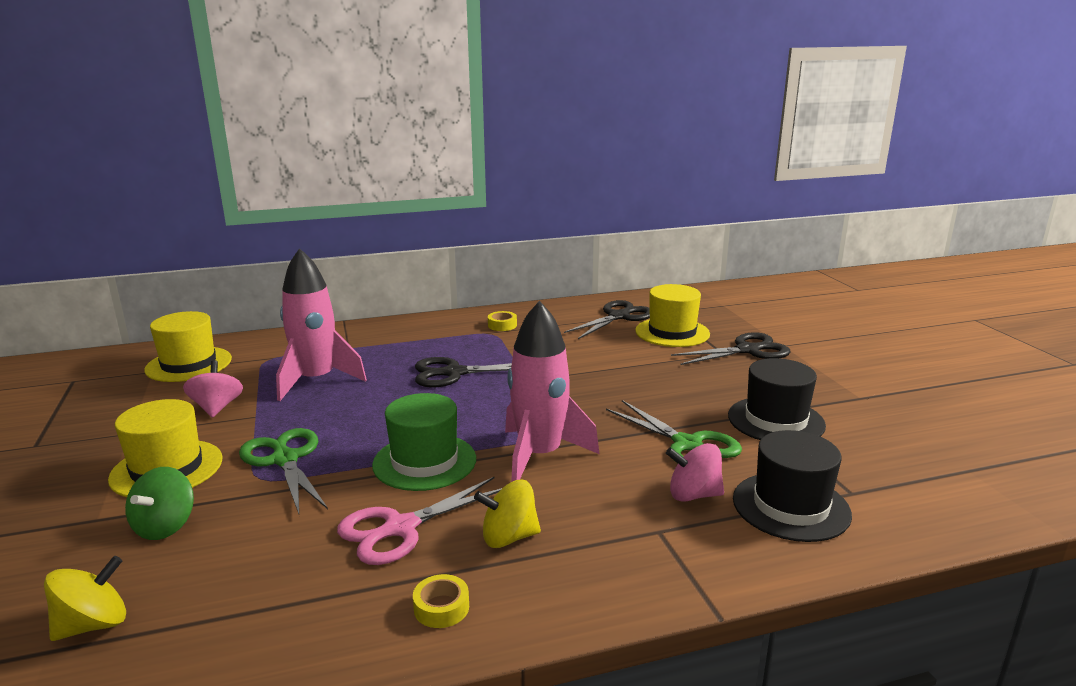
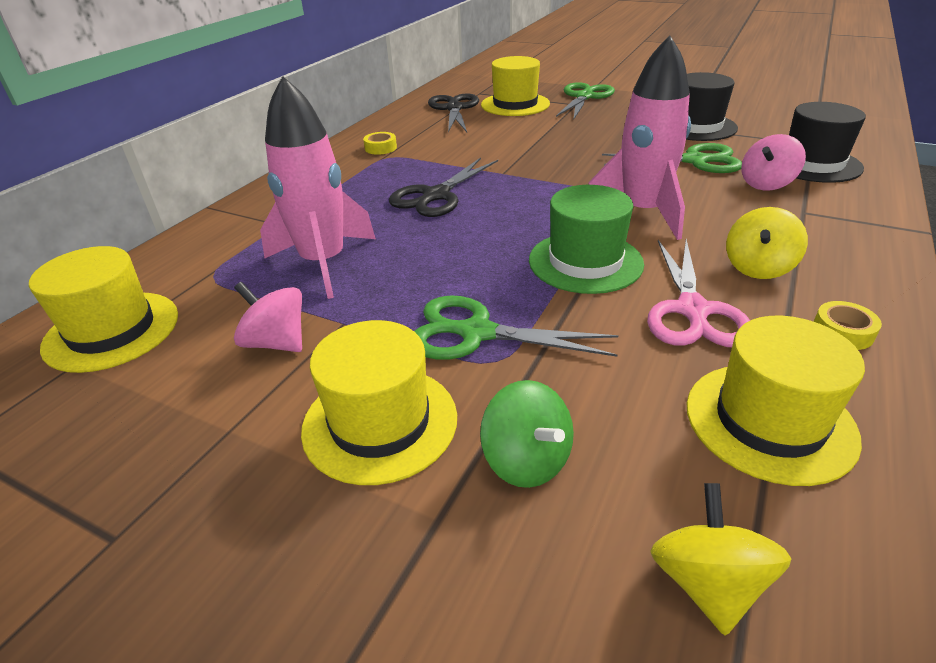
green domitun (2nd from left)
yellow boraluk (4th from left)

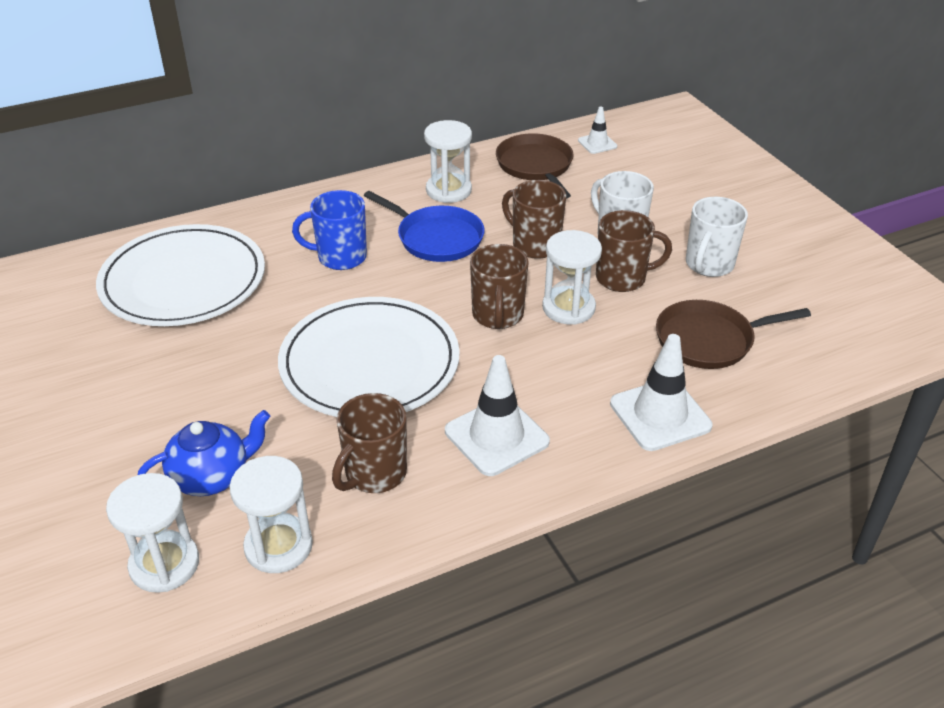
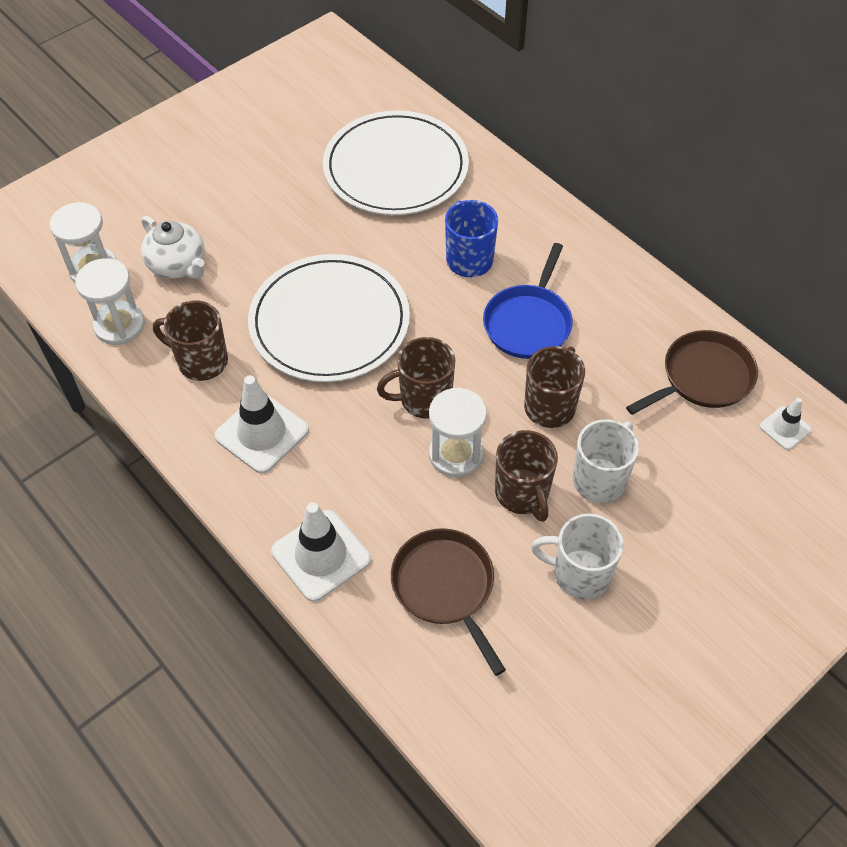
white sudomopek (3rd from left in the first image)
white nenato

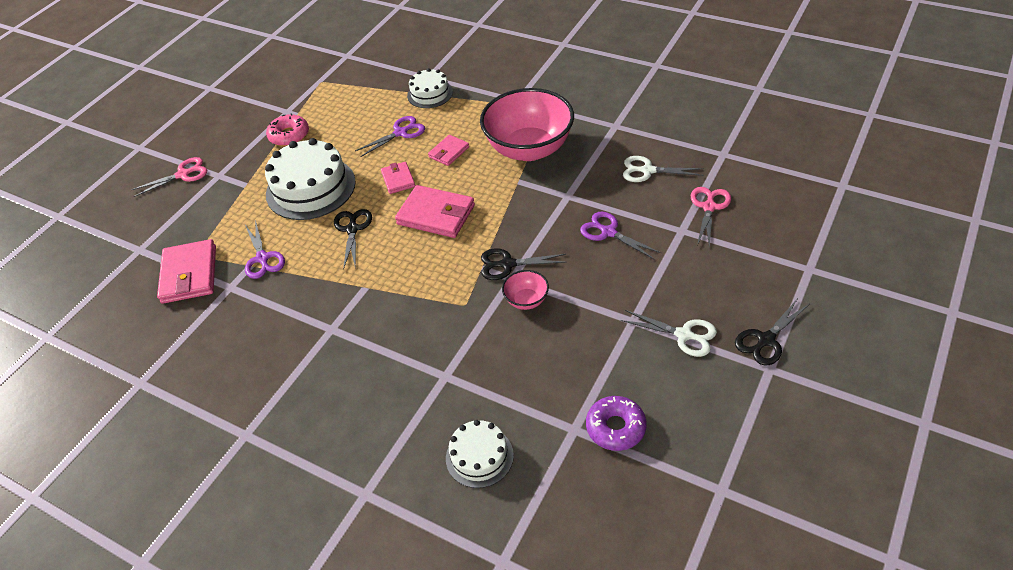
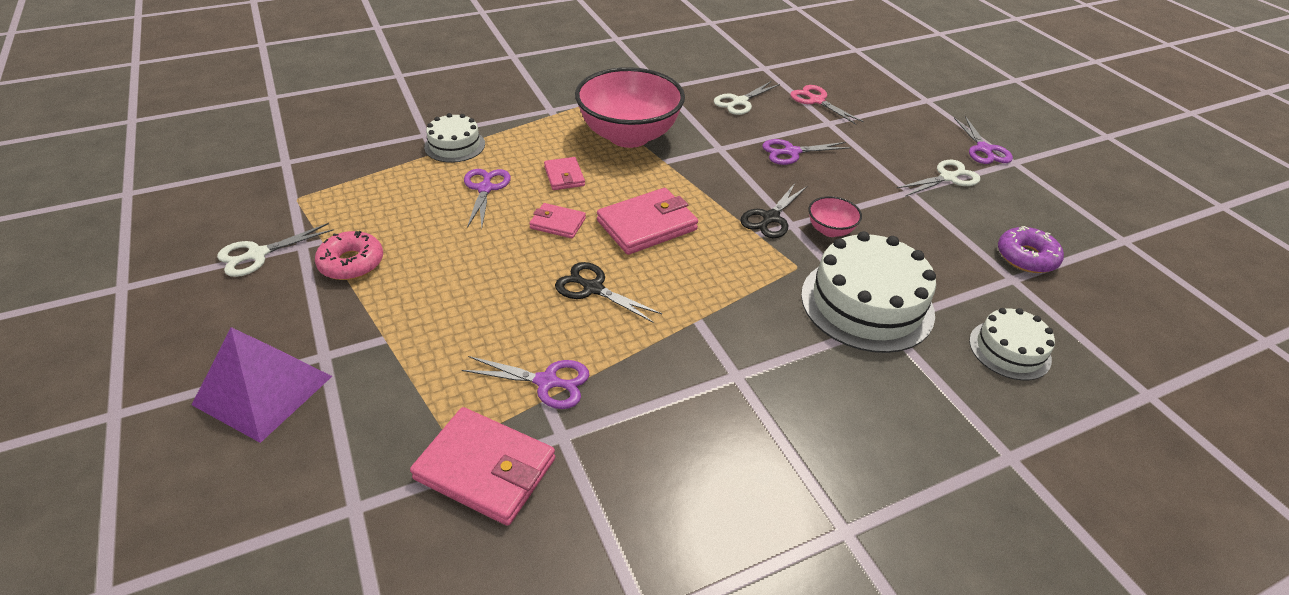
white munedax (2nd from left)
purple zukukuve
purple domitun (4th from left)
white domitun (1st from left)

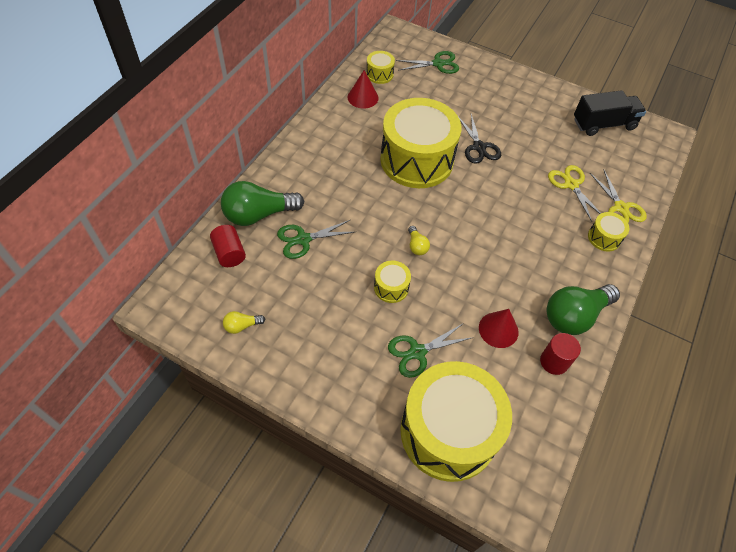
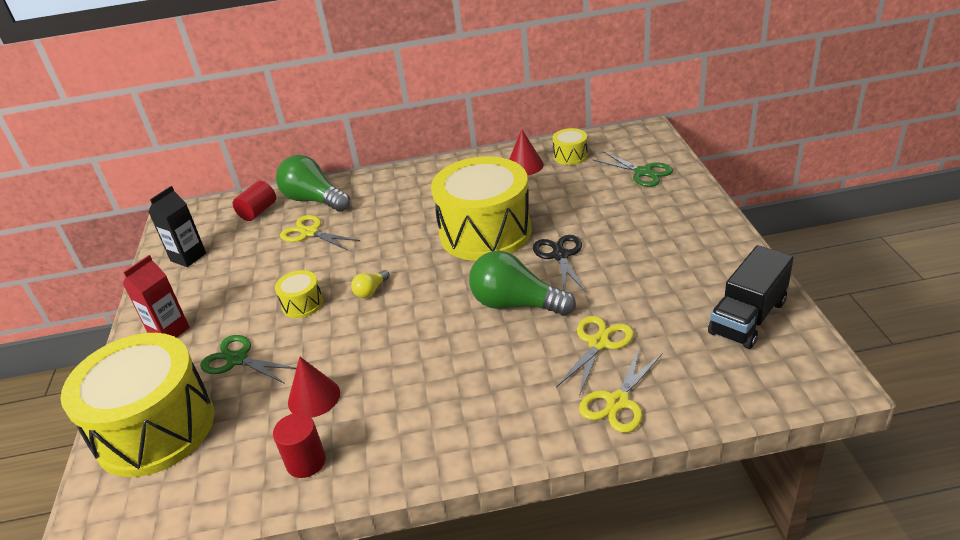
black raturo
black domitun
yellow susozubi (5th from left in the first image)
yellow domitun (1st from left)
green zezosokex (2nd from left)
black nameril
red nameril

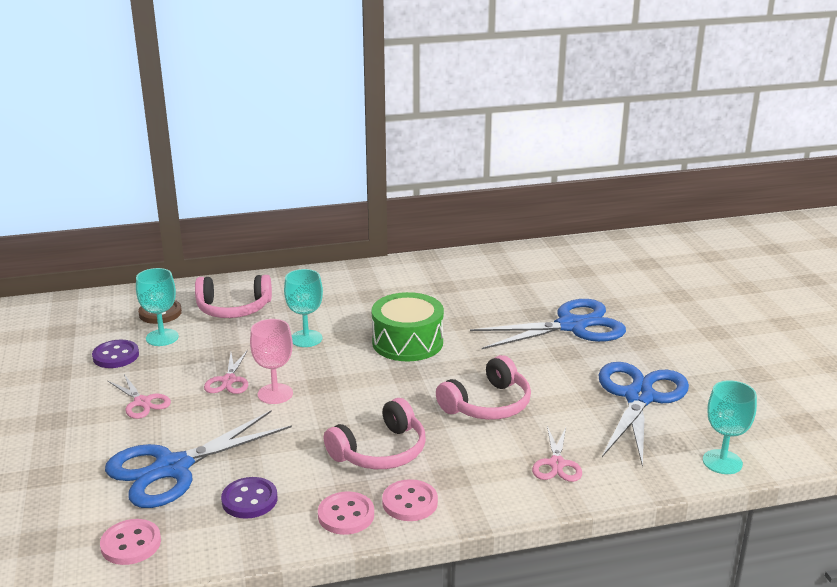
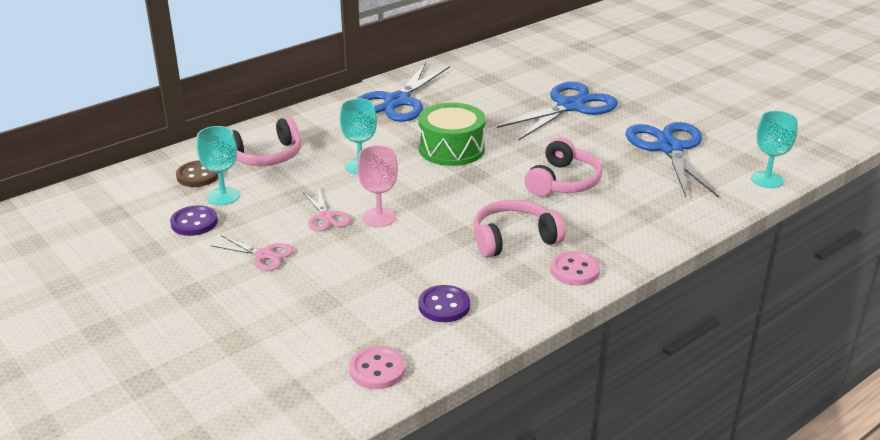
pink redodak (2nd from left)
blue domitun (1st from left)
pink domitun (3rd from left in the first image)
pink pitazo (2nd from left in the first image)

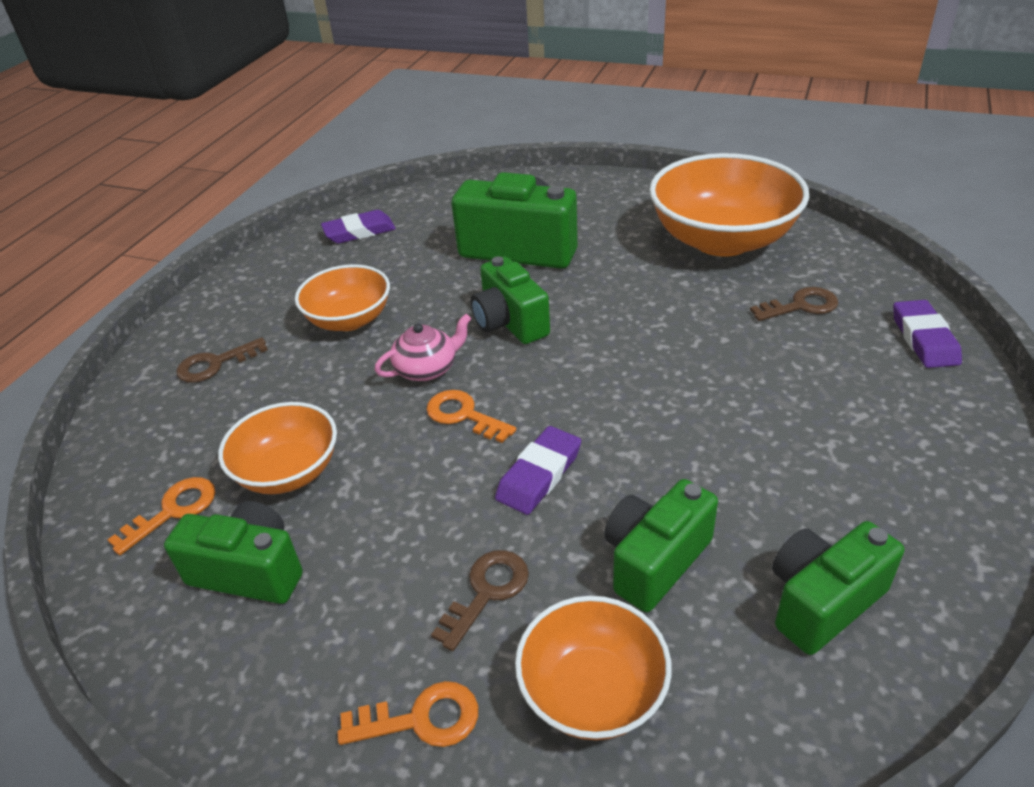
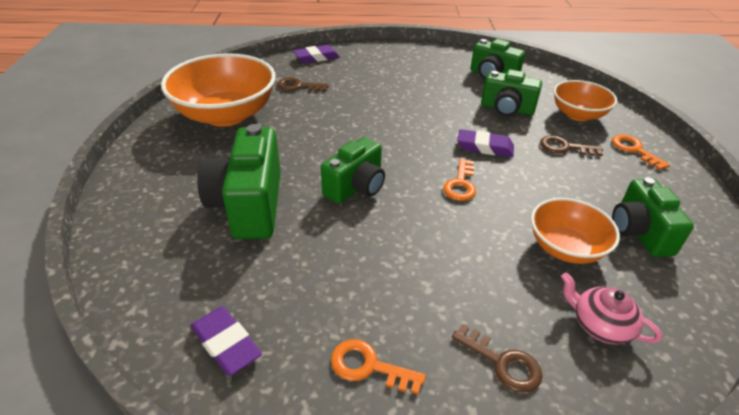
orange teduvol (2nd from left in the first image)
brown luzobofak (1st from left)
pink nenato
orange luzobofak (1st from left)

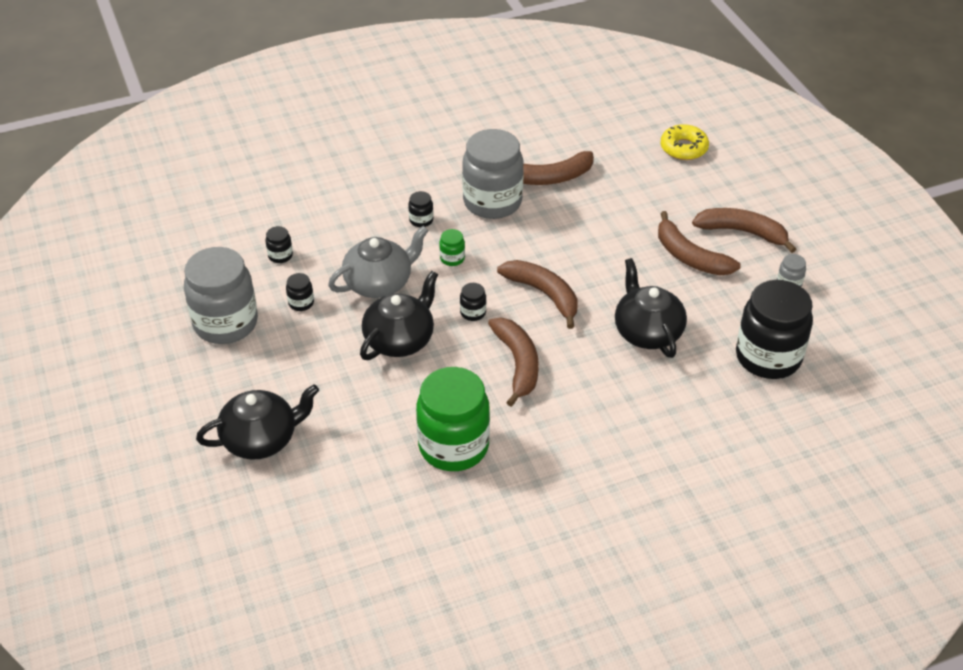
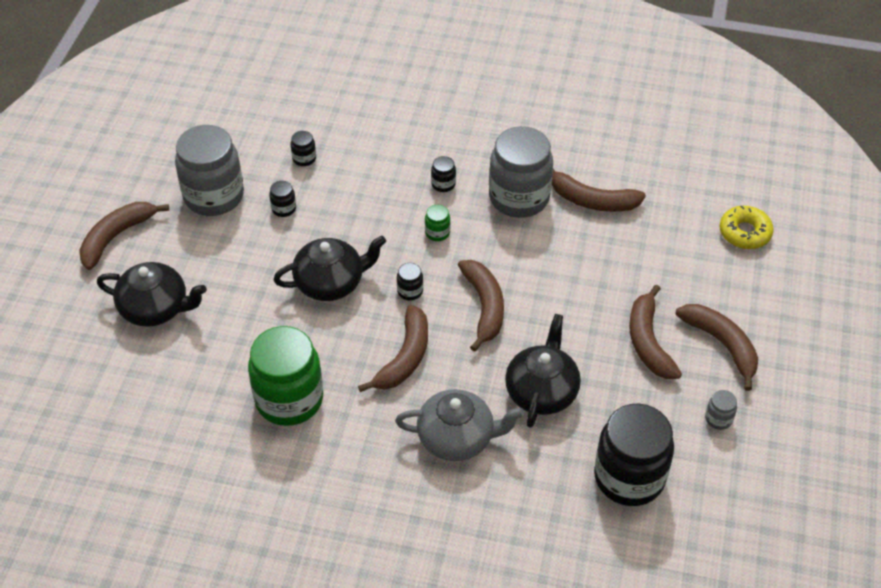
grey nenato
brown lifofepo (1st from left)

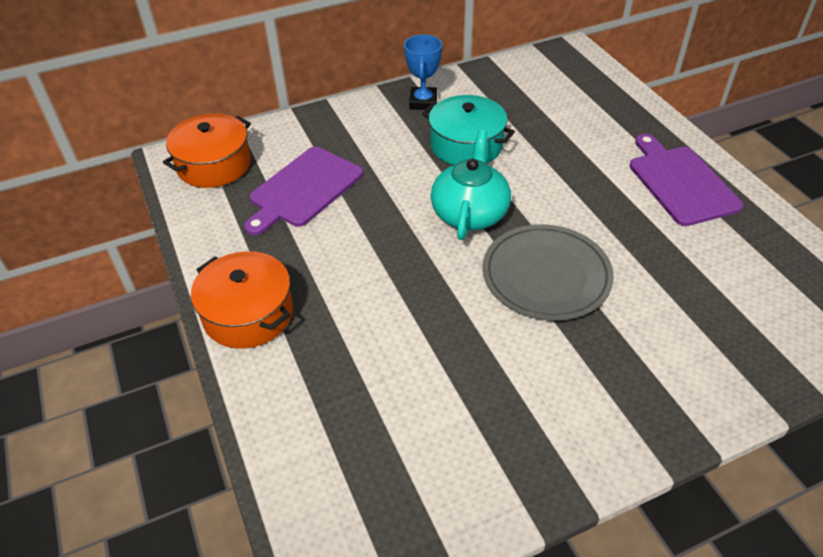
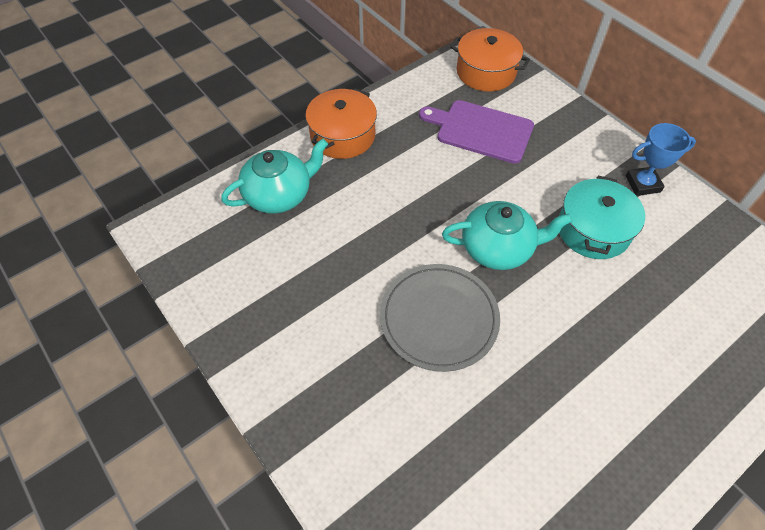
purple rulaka (2nd from left in the first image)
turquoise nenato (1st from left)

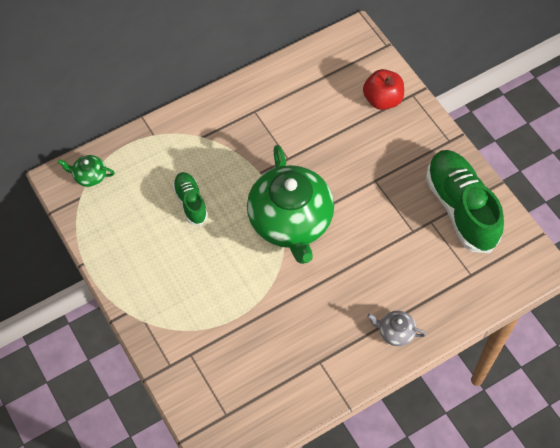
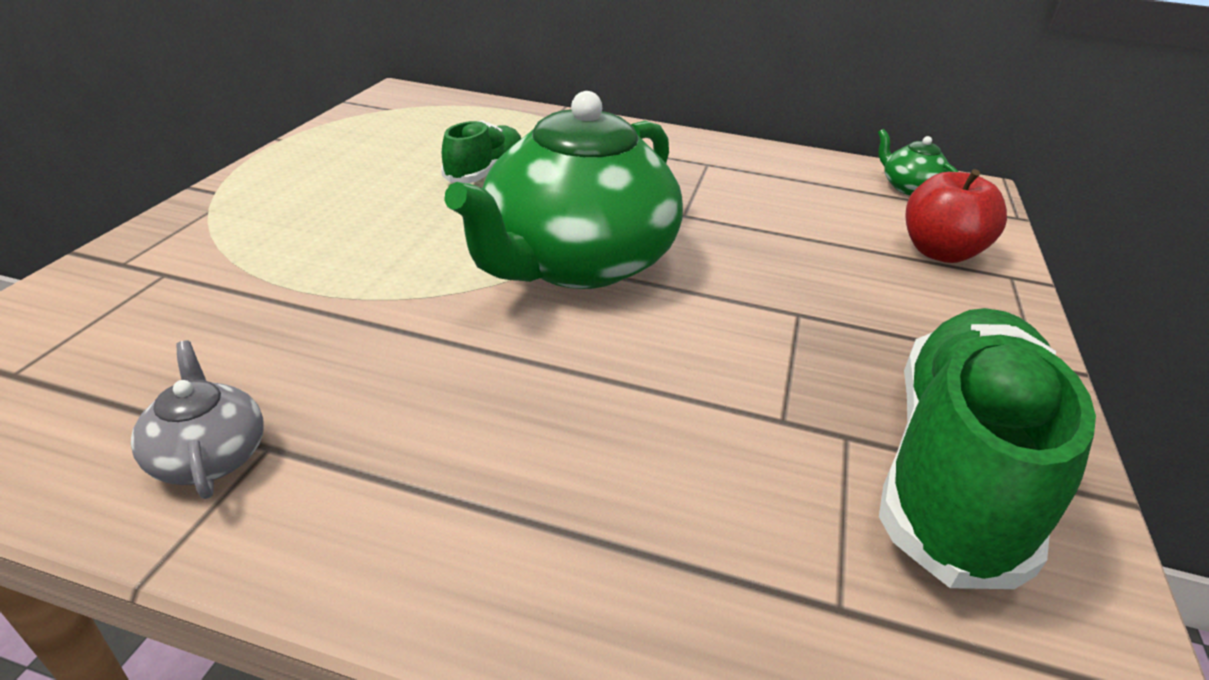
green nenato (2nd from left)
grey nenato

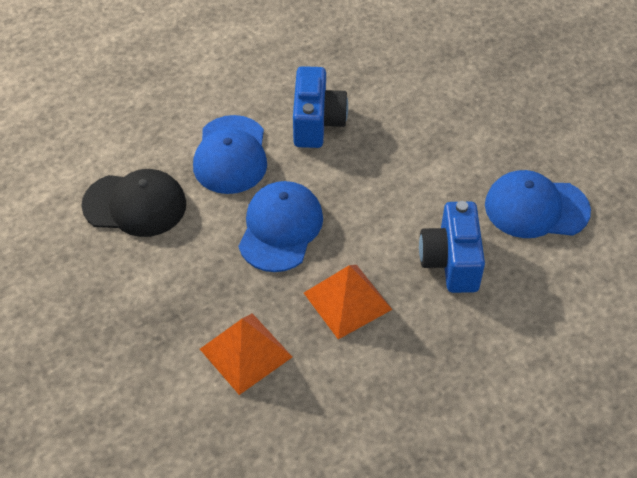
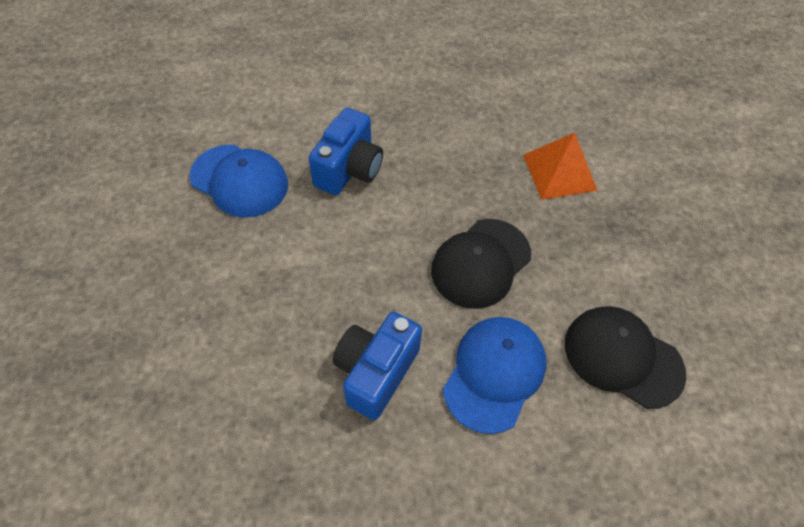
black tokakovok (1st from left)
orange zukukuve (2nd from left in the first image)

